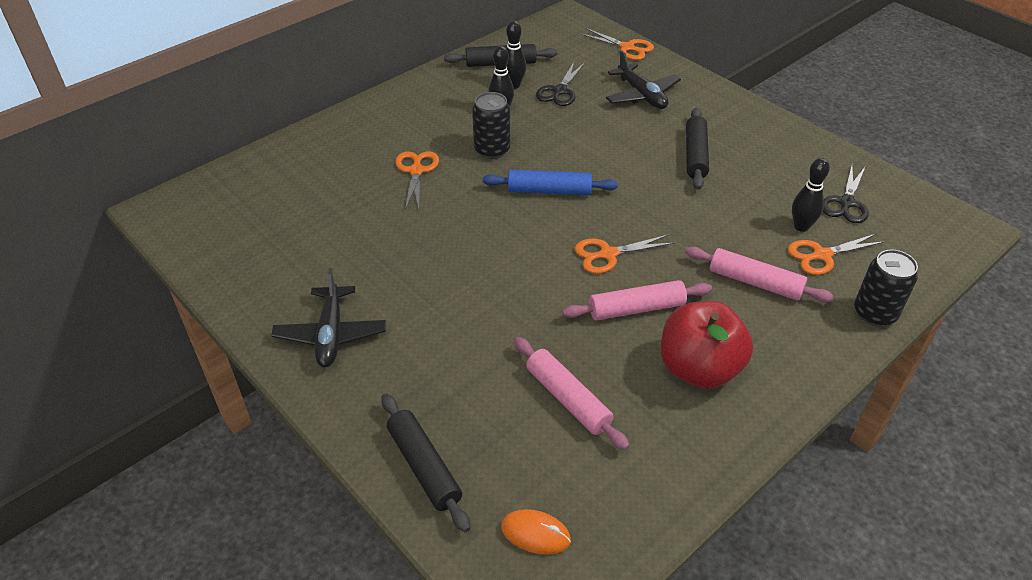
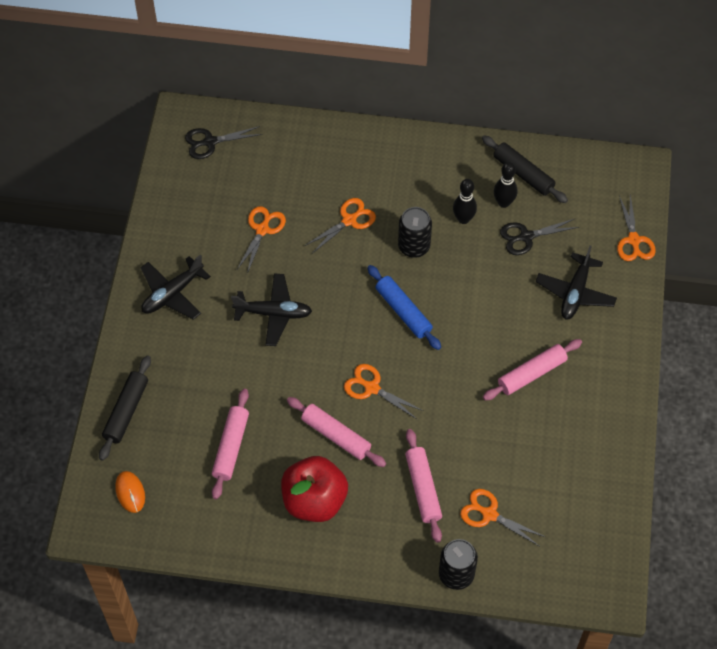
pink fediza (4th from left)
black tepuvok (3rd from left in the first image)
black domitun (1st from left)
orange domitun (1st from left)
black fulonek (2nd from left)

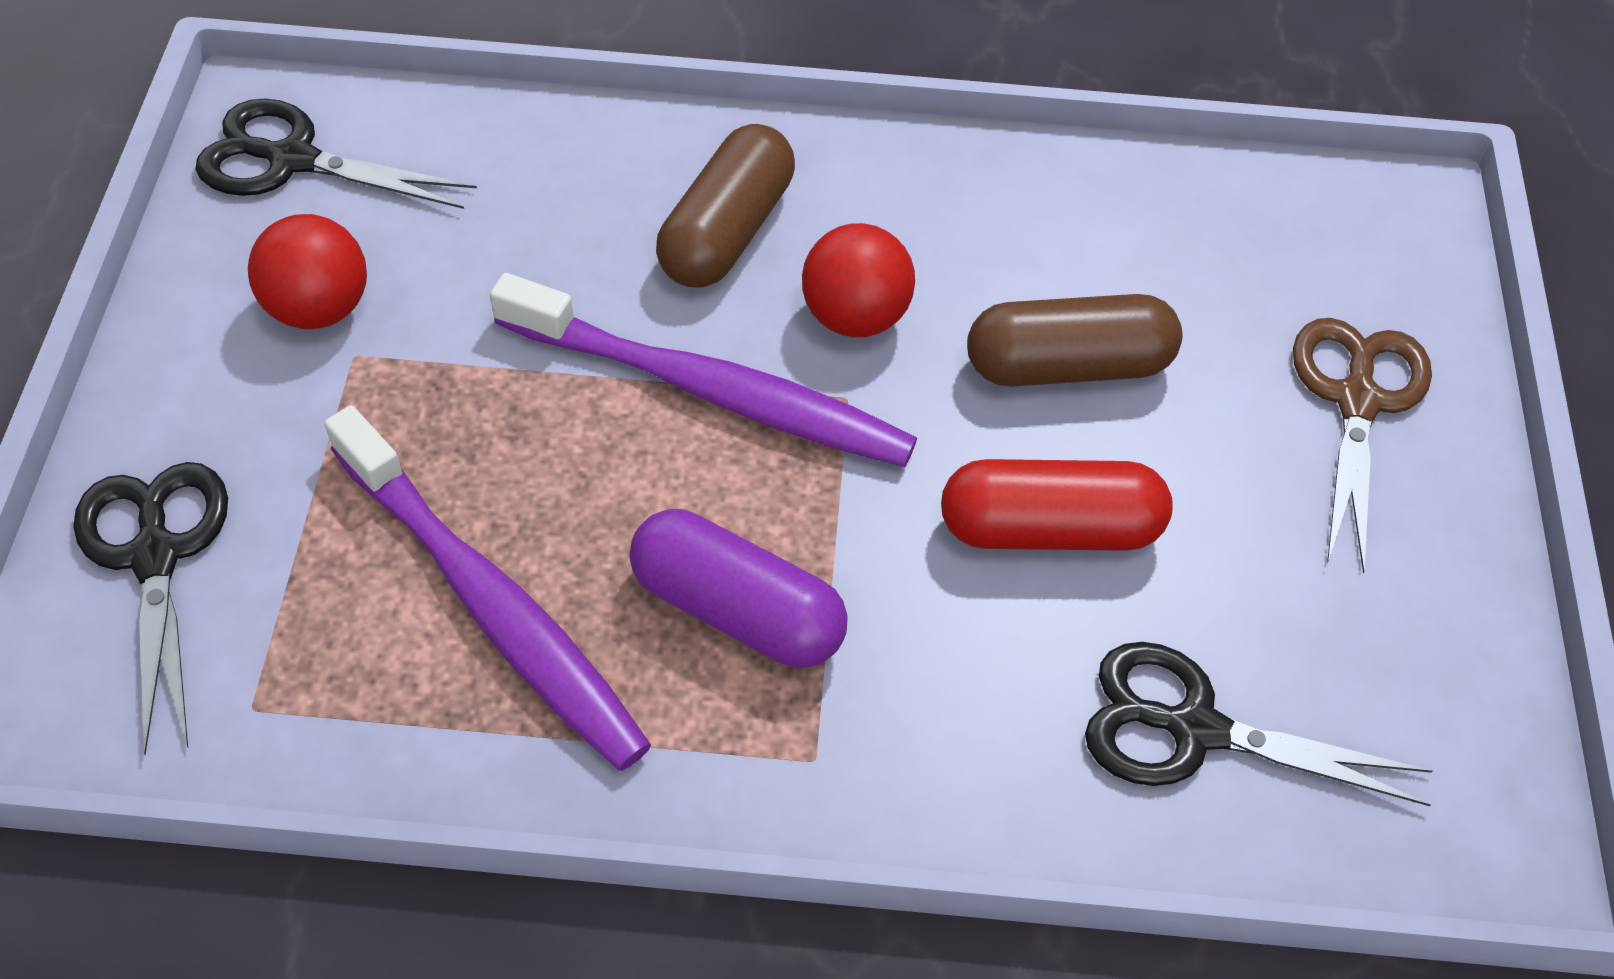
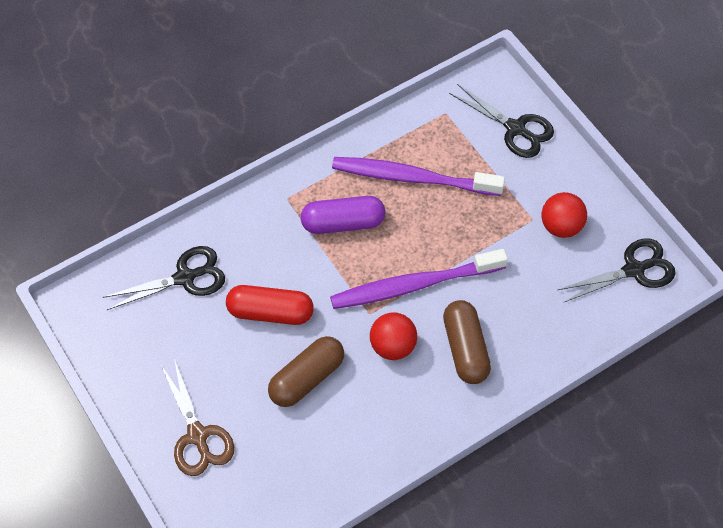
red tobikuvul

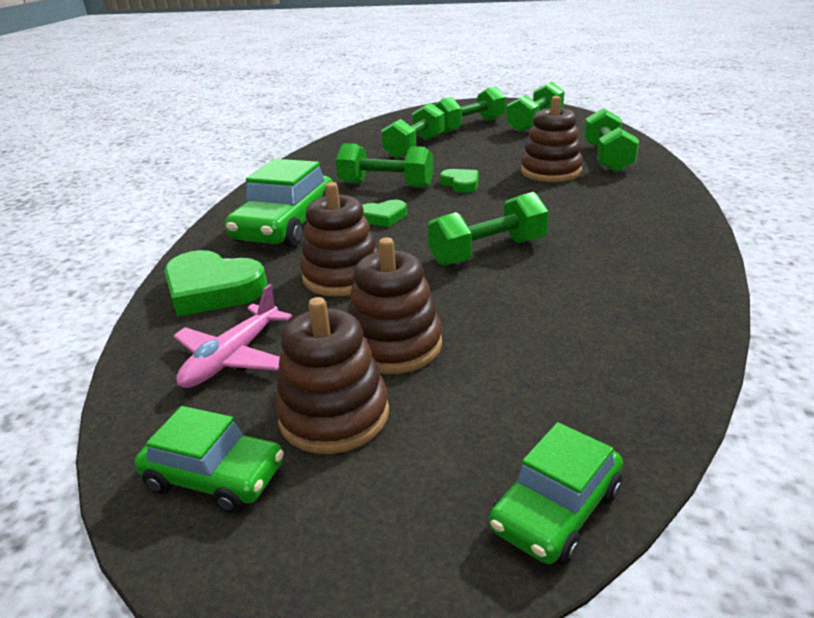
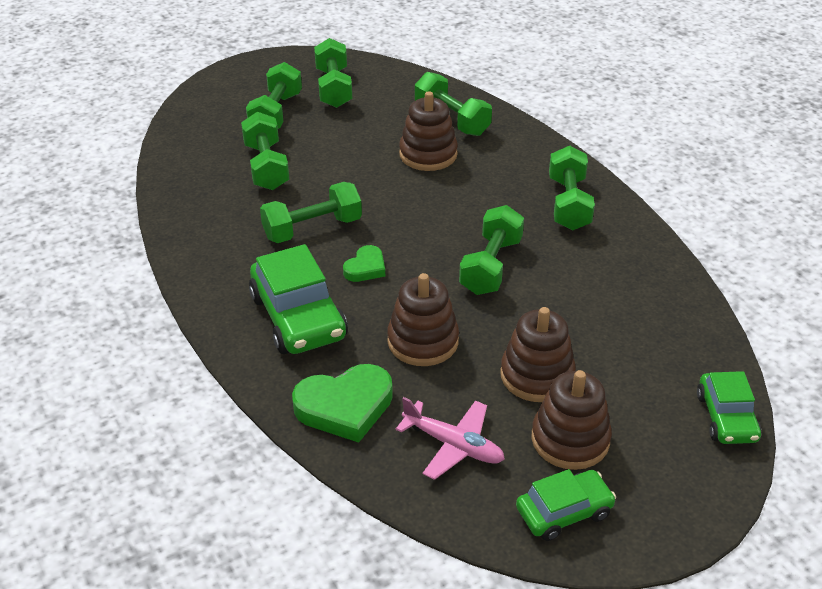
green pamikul (3rd from left in the first image)
pink fulonek
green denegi (7th from left)

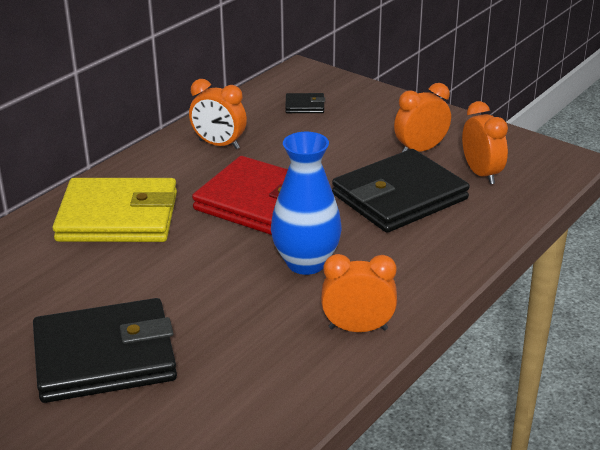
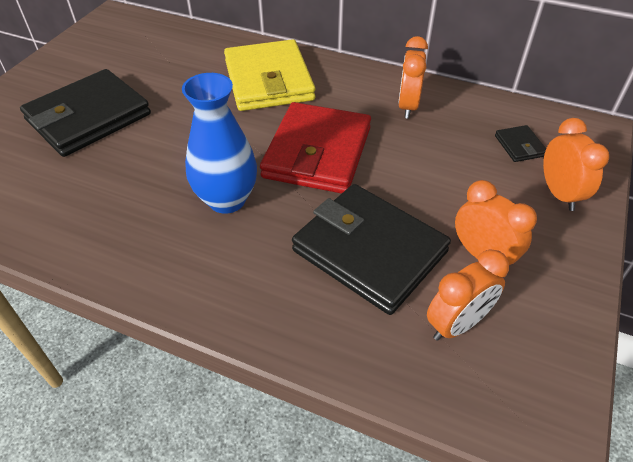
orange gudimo (4th from left)
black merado (1st from left)

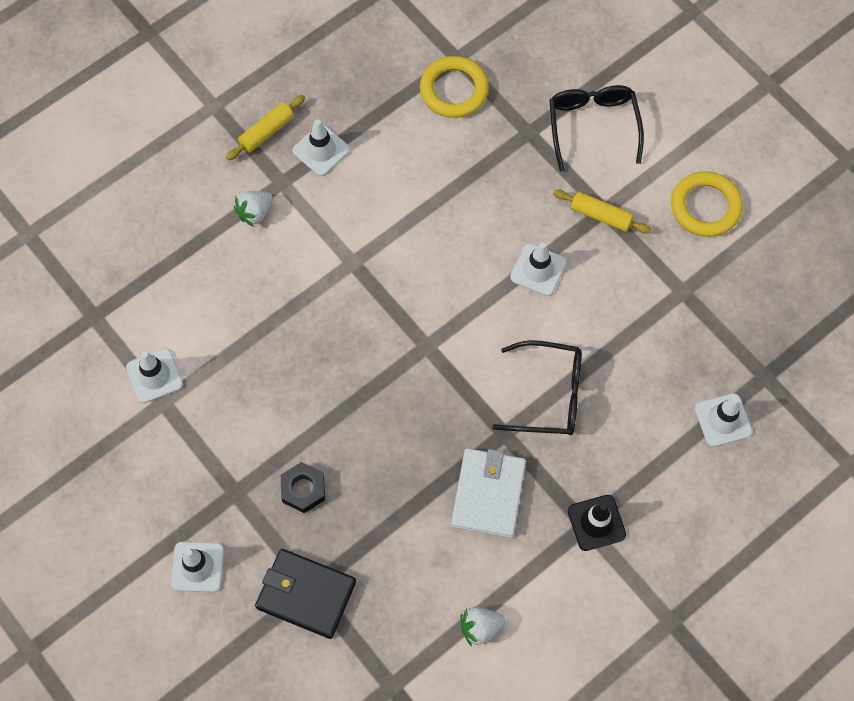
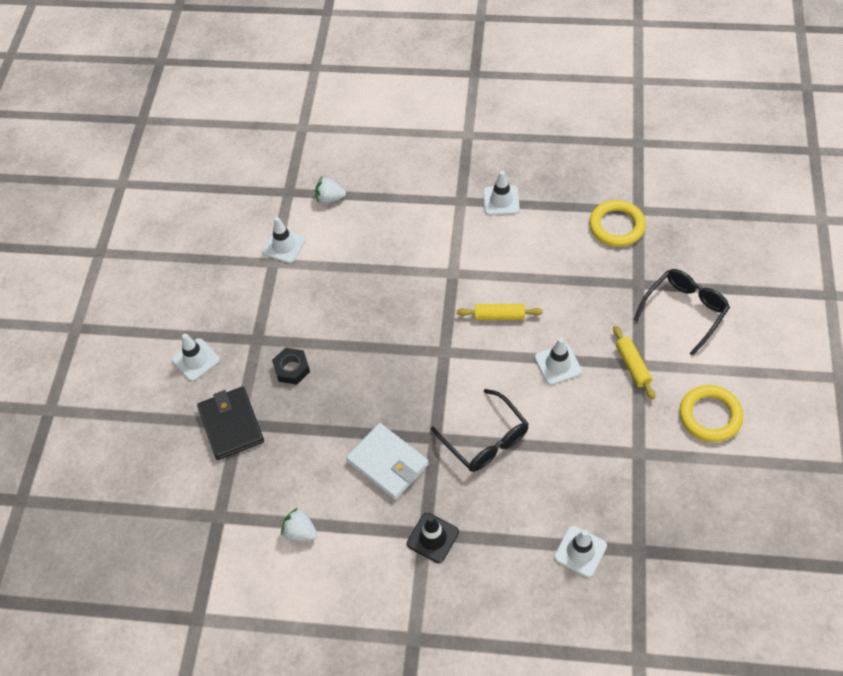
yellow fediza (1st from left)
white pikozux (2nd from left)
white merado

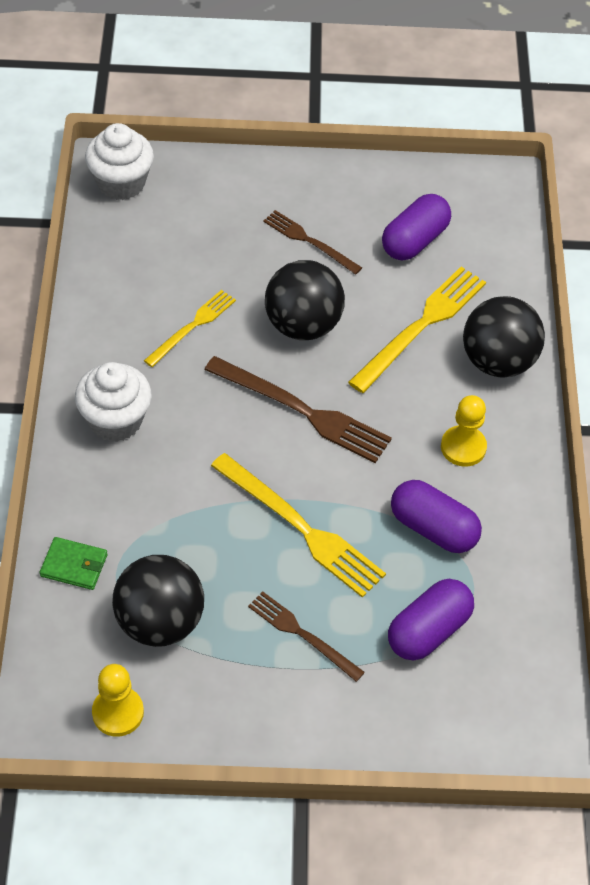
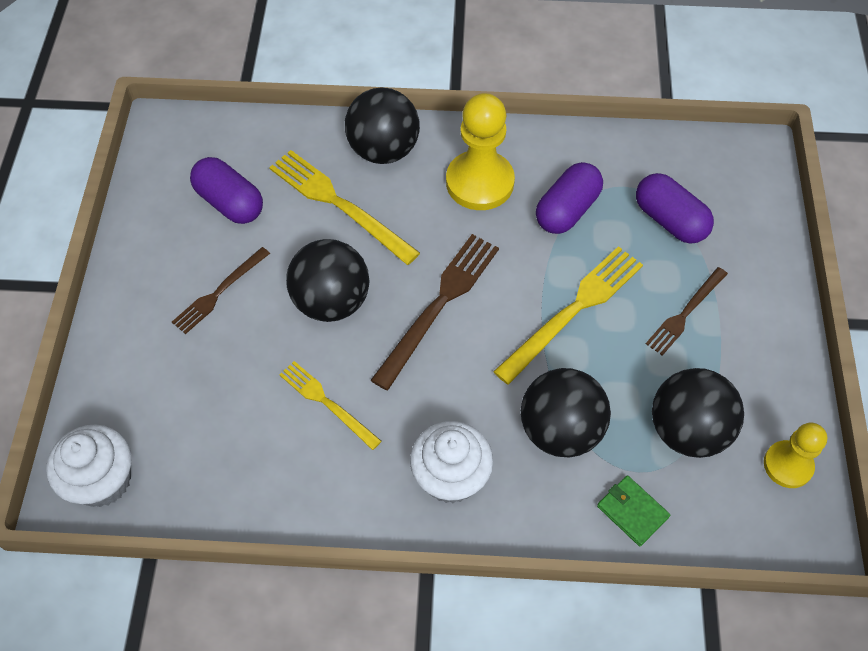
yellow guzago (1st from left)
green merado
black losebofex (3rd from left)

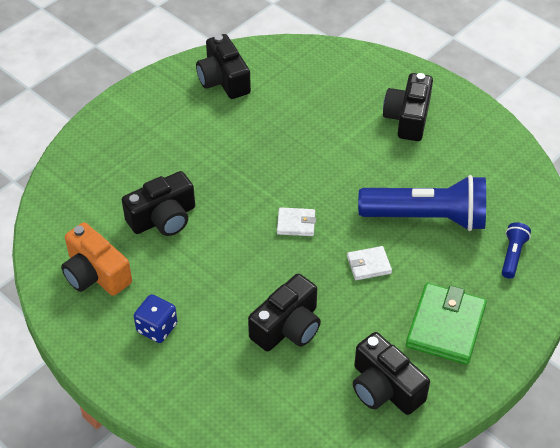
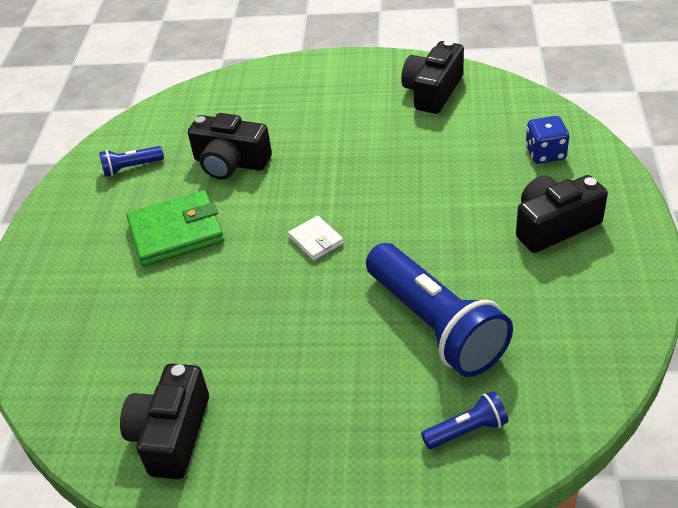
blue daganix (1st from left)
white merado (2nd from left in the first image)
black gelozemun (3rd from left in the first image)
green merado
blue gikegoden

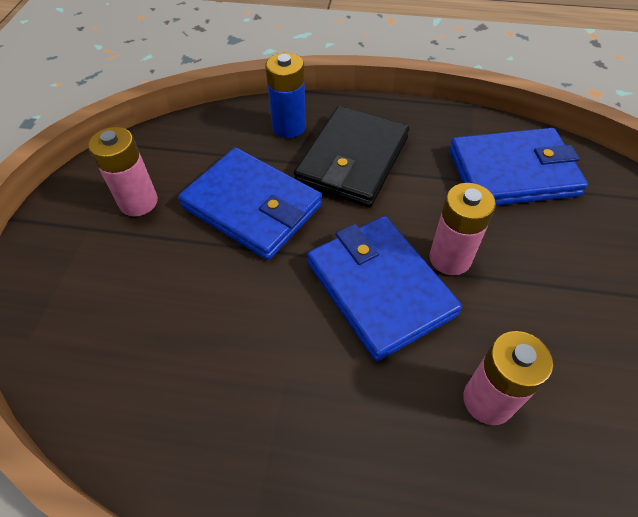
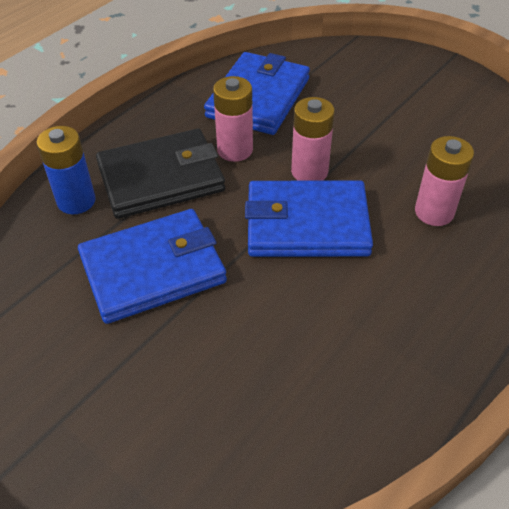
black merado
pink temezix (1st from left)

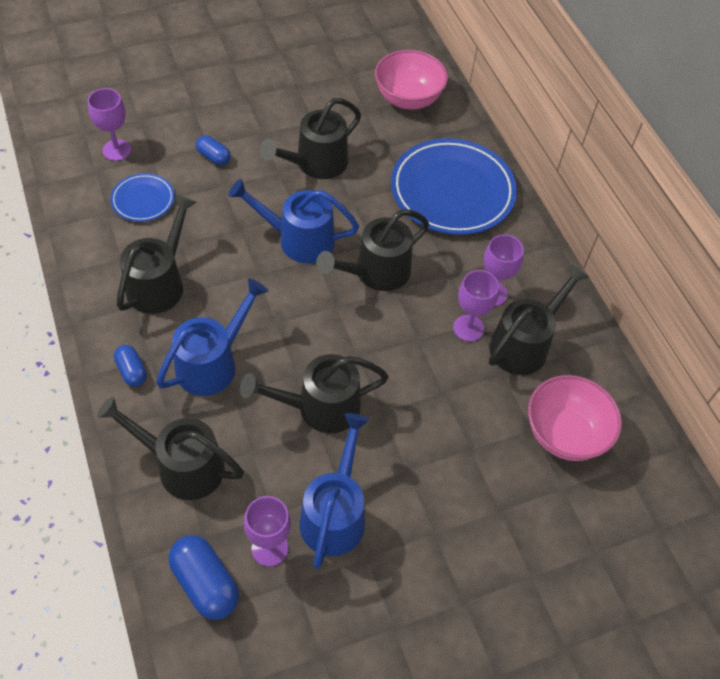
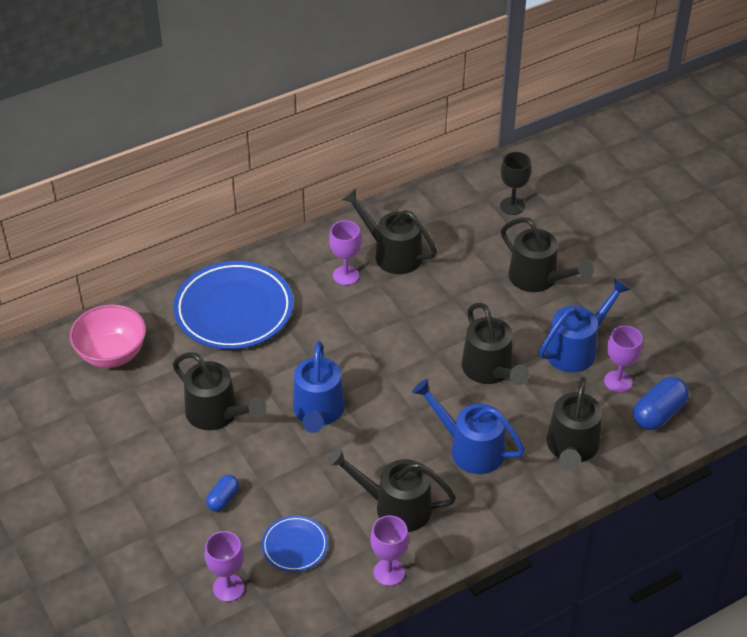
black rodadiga (5th from left)
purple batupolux (3rd from left)
blue tobikuvul (1st from left in the first image)
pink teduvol (2nd from left in the first image)
blue rodadiga (3rd from left)
black batupolux

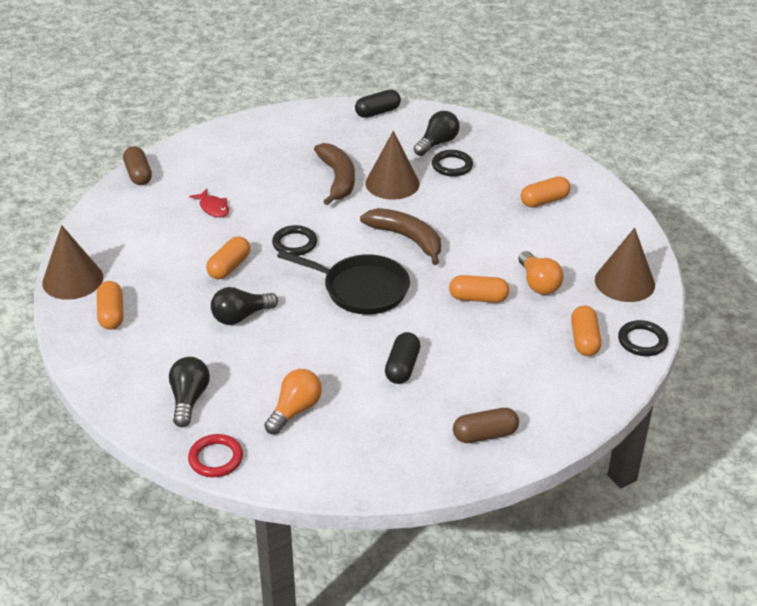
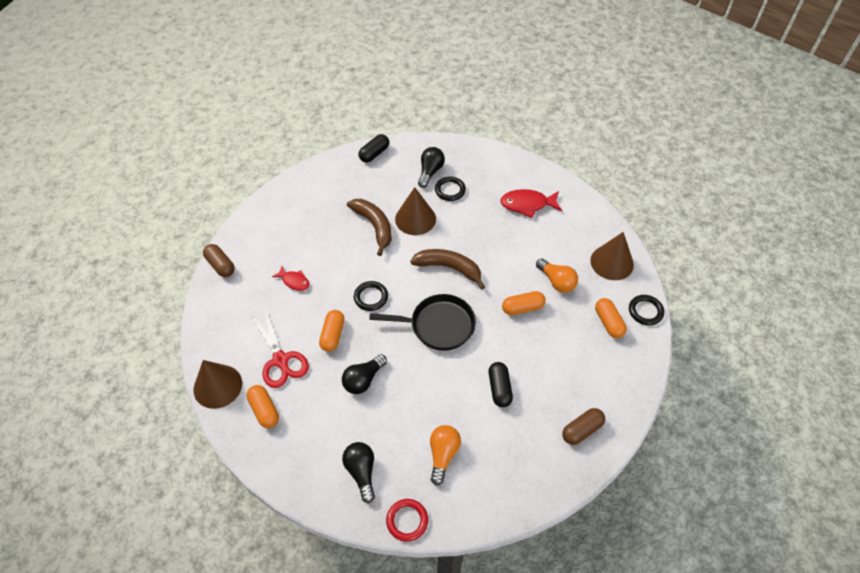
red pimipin (2nd from left)
red domitun

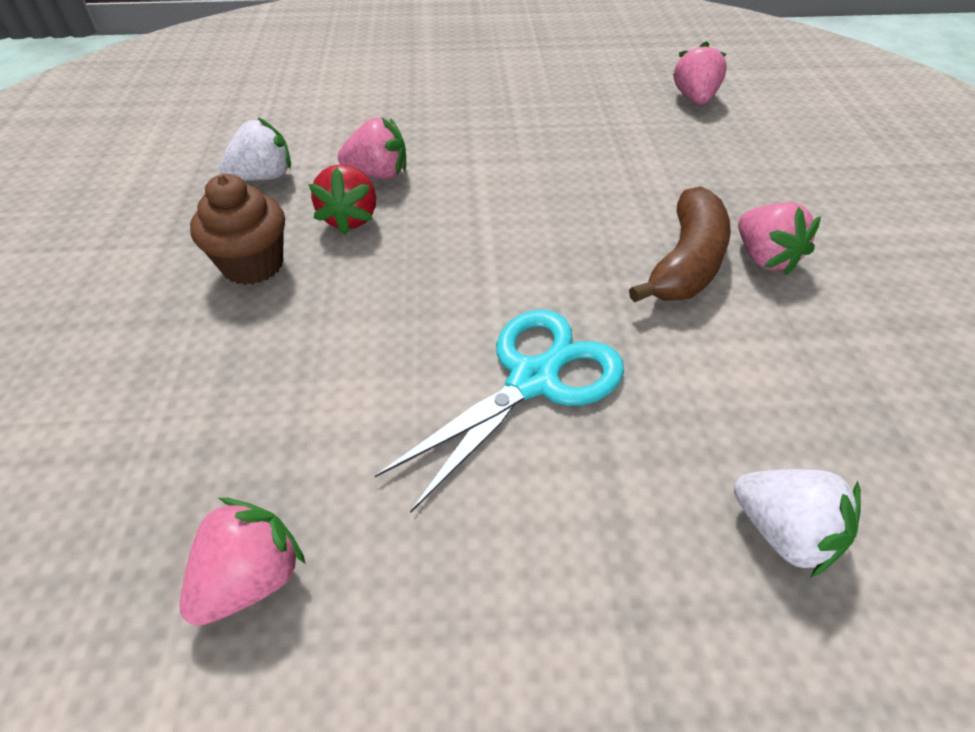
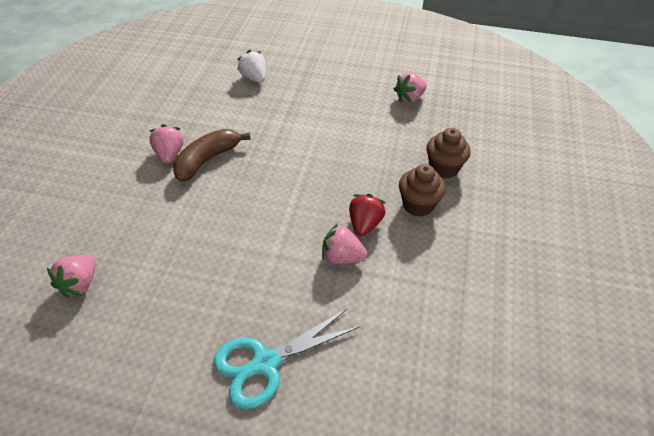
white pikozux (1st from left in the first image)
turquoise domitun
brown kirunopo (2nd from left)

